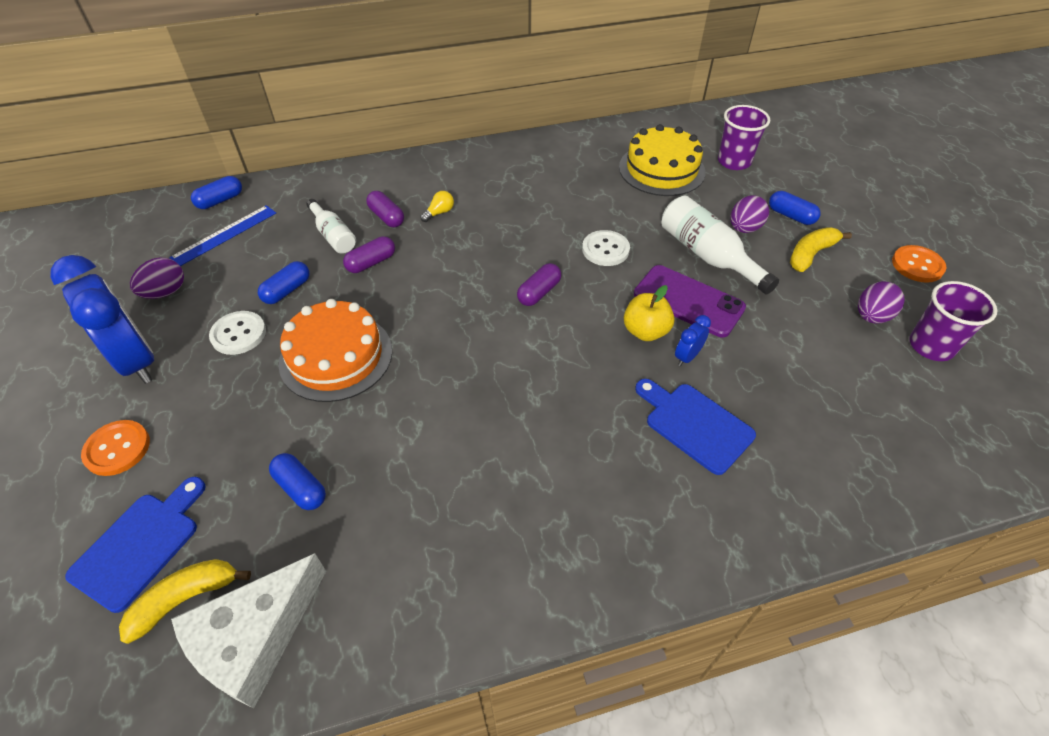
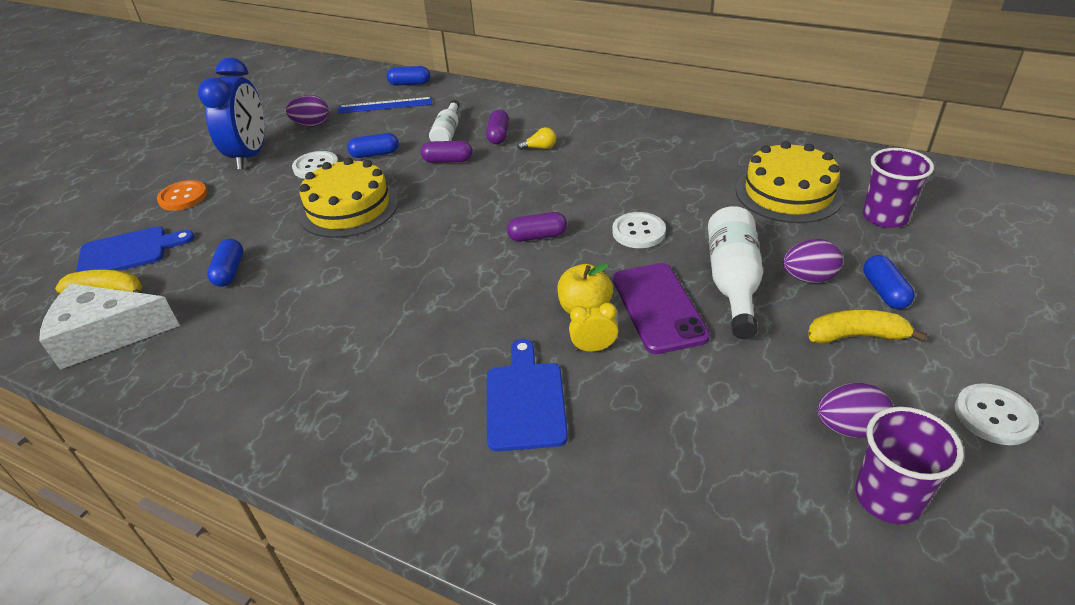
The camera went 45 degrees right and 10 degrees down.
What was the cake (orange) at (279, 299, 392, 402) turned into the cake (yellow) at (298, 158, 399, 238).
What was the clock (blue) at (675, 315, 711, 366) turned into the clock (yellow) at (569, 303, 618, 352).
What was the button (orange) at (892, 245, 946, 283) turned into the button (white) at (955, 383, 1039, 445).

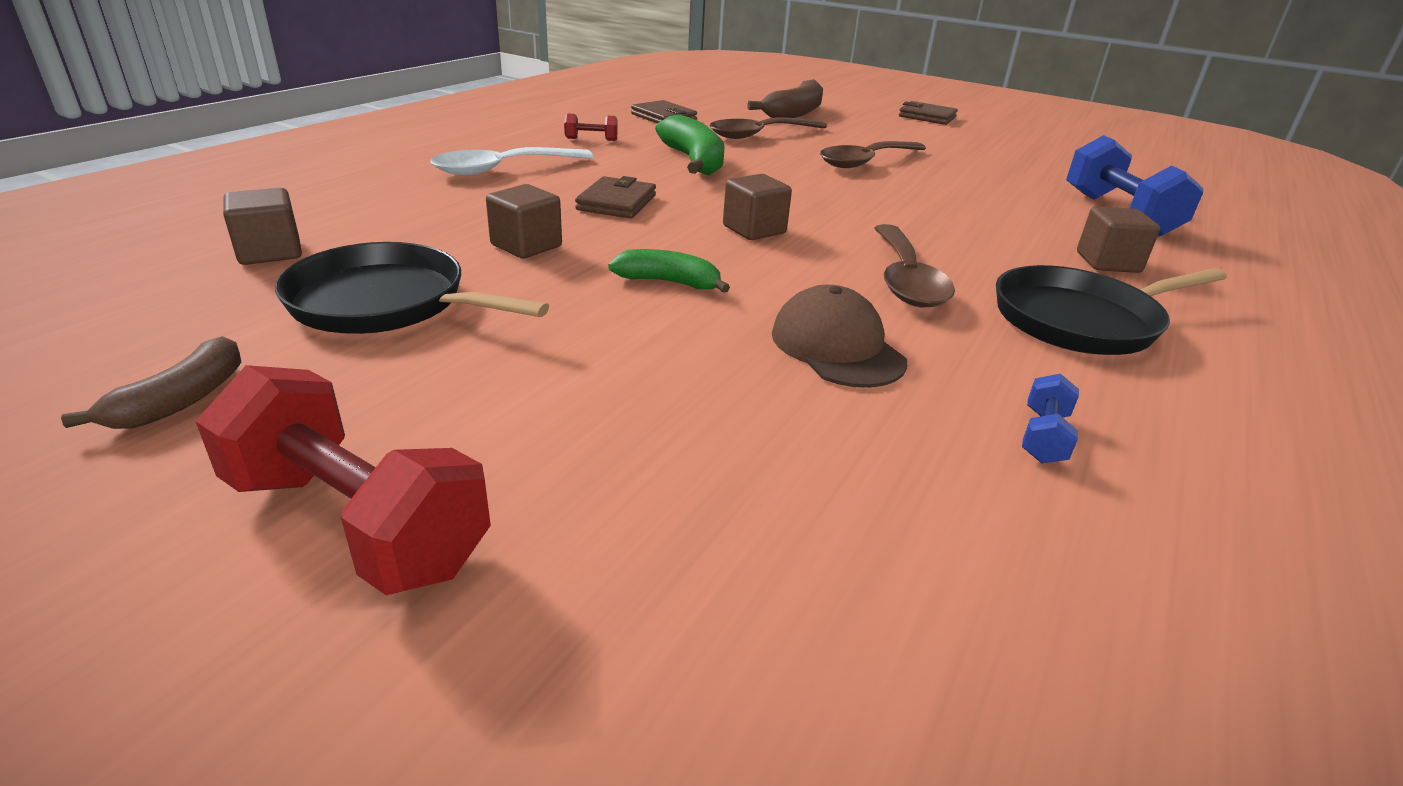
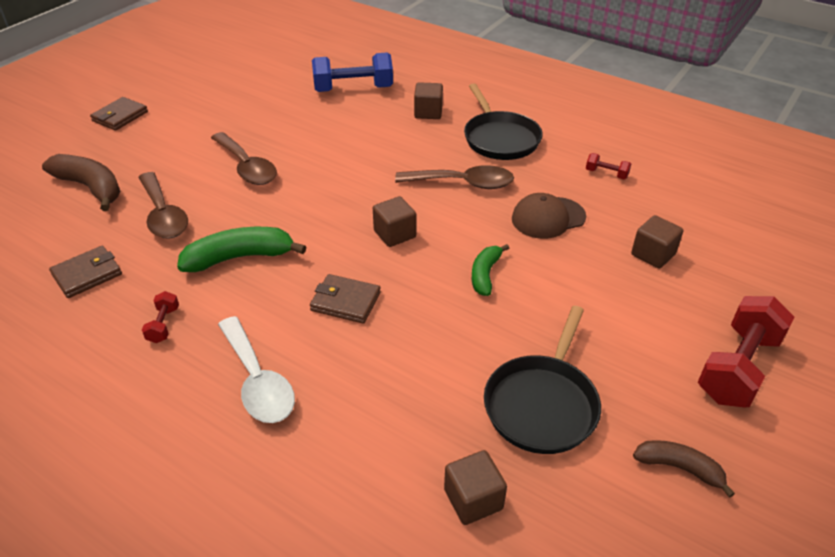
The camera went 85 degrees left and 10 degrees up.
What was the dumbbell (blue) at (1022, 374, 1079, 463) turned into the dumbbell (red) at (586, 153, 631, 179).
The cube (brown) ended up elsewhere, having gone from (486, 184, 562, 258) to (631, 215, 684, 269).

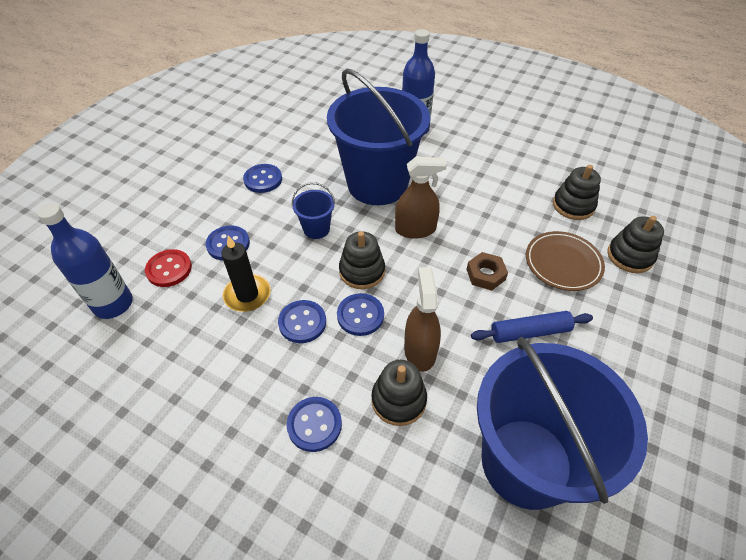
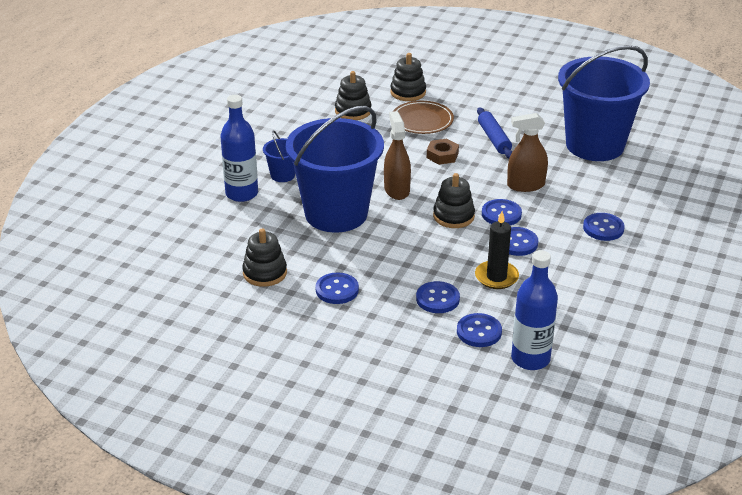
The camera went 95 degrees left and 15 degrees down.
The stacking toy (black) ended up elsewhere, having gone from (372, 360, 427, 426) to (242, 228, 287, 287).
The bucket (blue) ended up elsewhere, having gone from (292, 182, 335, 239) to (263, 130, 295, 182).
What was the button (red) at (145, 249, 192, 287) turned into the button (blue) at (457, 313, 502, 347).

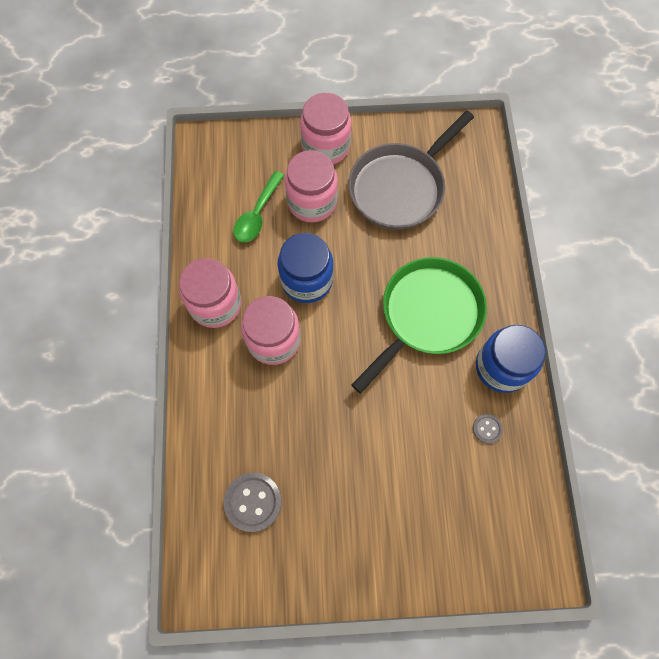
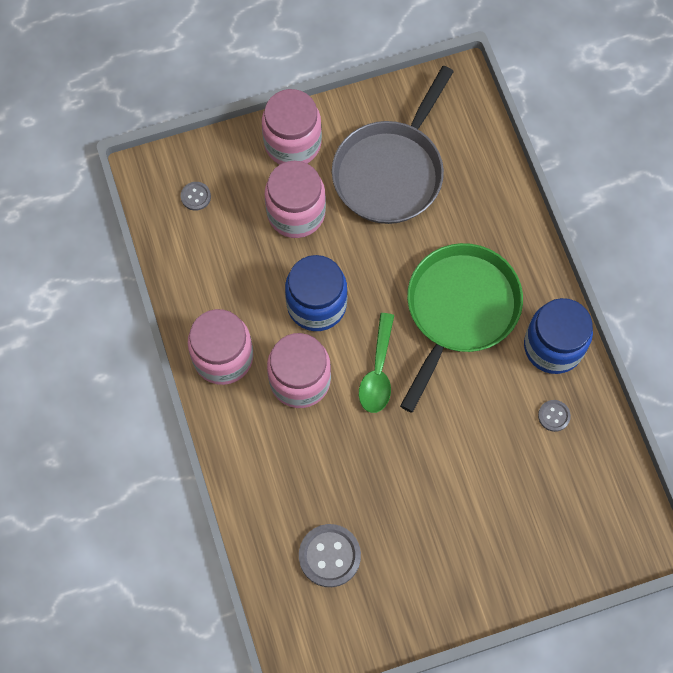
The camera went 15 degrees left and 0 degrees up.
The second view gained the button (grey) at (181, 182, 211, 211).
The spoon (green) ended up elsewhere, having gone from (233, 171, 285, 243) to (359, 313, 394, 413).

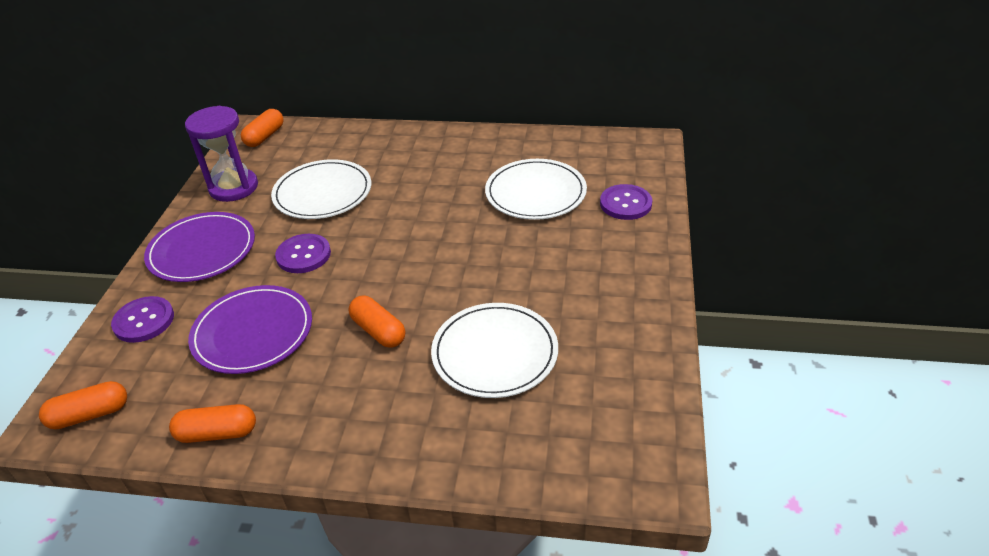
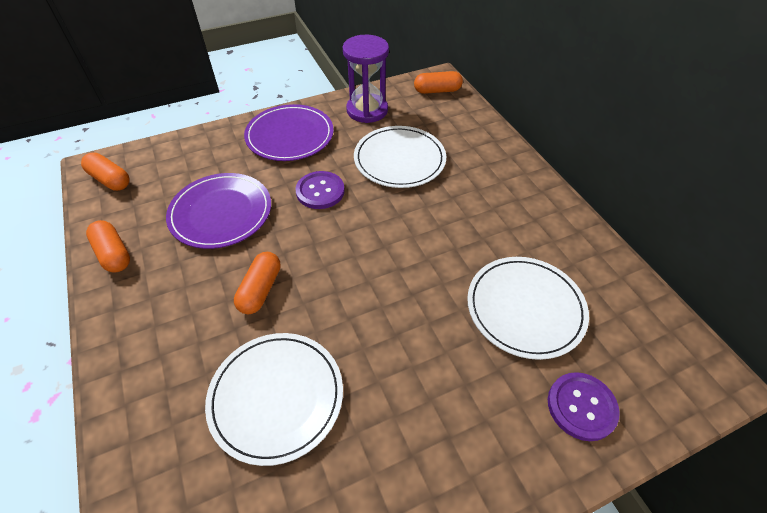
The camera went 55 degrees right and 10 degrees up.
The second view lost the button (purple) at (111, 296, 174, 343).

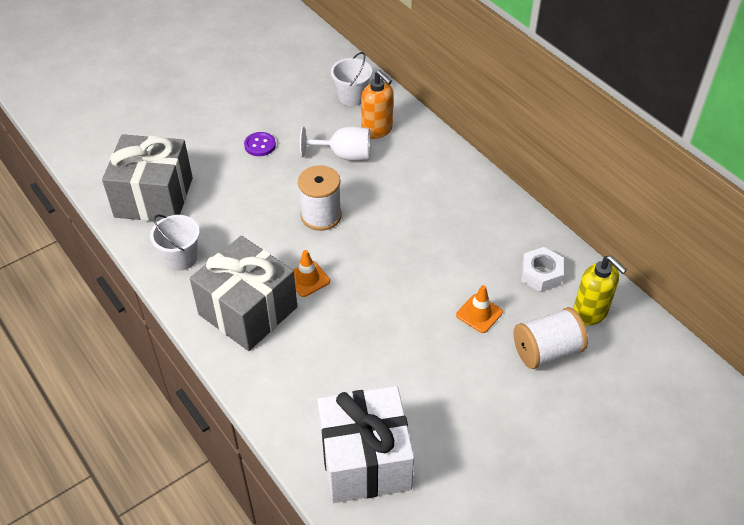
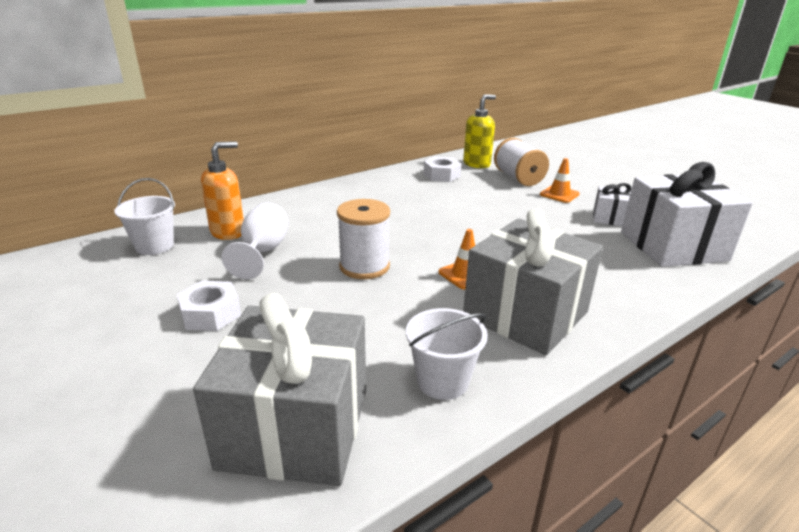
The camera went 90 degrees left and 20 degrees down.
Where the button (purple) stood at (244, 132, 276, 156), the nut (white) came to stand at (176, 281, 241, 331).
The traffic cone (orange) ended up elsewhere, having gone from (456, 285, 503, 333) to (540, 158, 580, 203).
The second view gained the gift (white) at (593, 183, 632, 226).

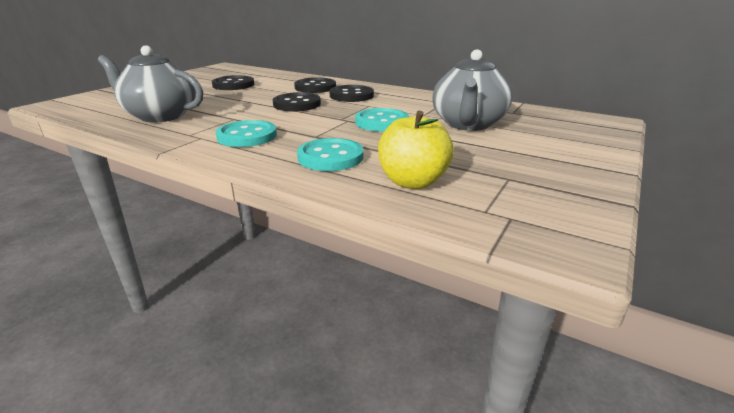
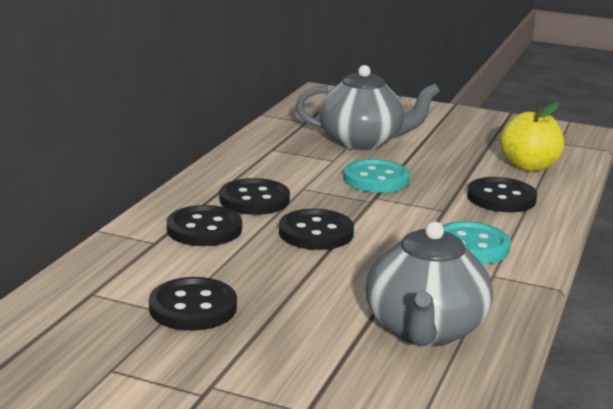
The camera went 100 degrees left and 5 degrees down.
What was the button (turquoise) at (297, 138, 364, 171) turned into the button (black) at (467, 177, 537, 212).

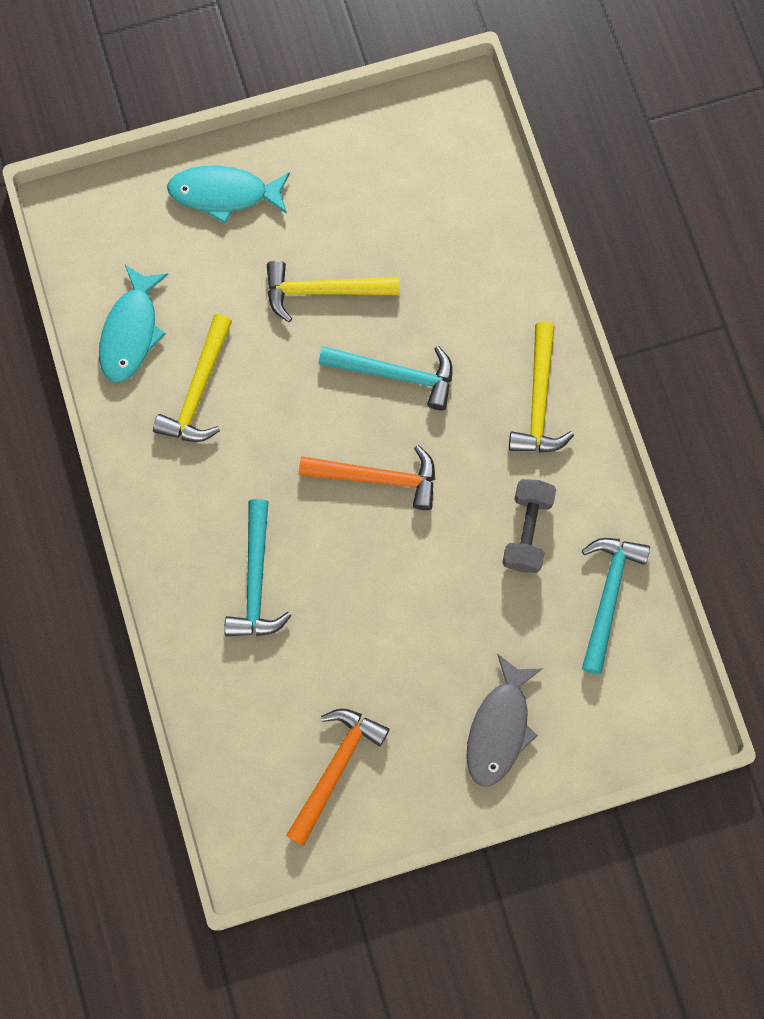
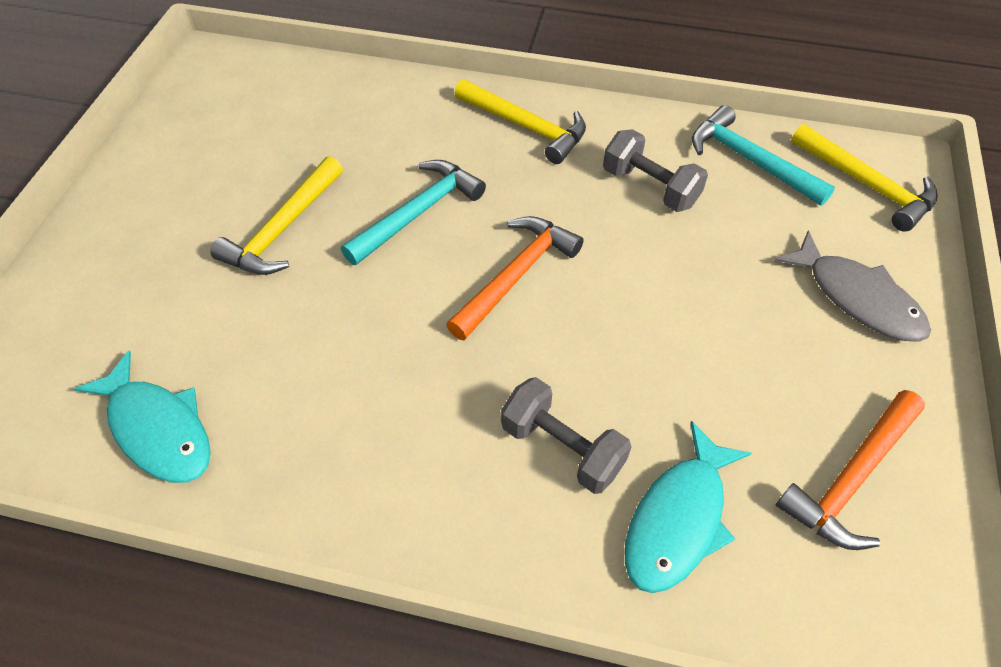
The camera went 60 degrees left and 20 degrees down.
Where the hammer (turquoise) stood at (224, 499, 291, 636), the dumbbell (grey) came to stand at (501, 377, 631, 494).
The fish (turquoise) ended up elsewhere, having gone from (167, 166, 290, 224) to (625, 421, 752, 593).
The hammer (orange) at (286, 709, 390, 846) ended up facing another way, 105 degrees counterclockwise from before.
The hammer (yellow) ended up elsewhere, having gone from (153, 314, 232, 442) to (791, 124, 938, 232).

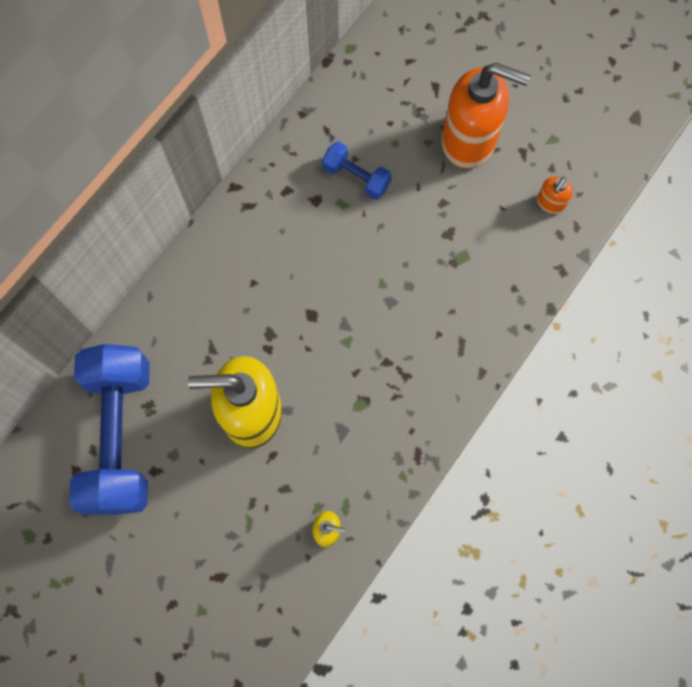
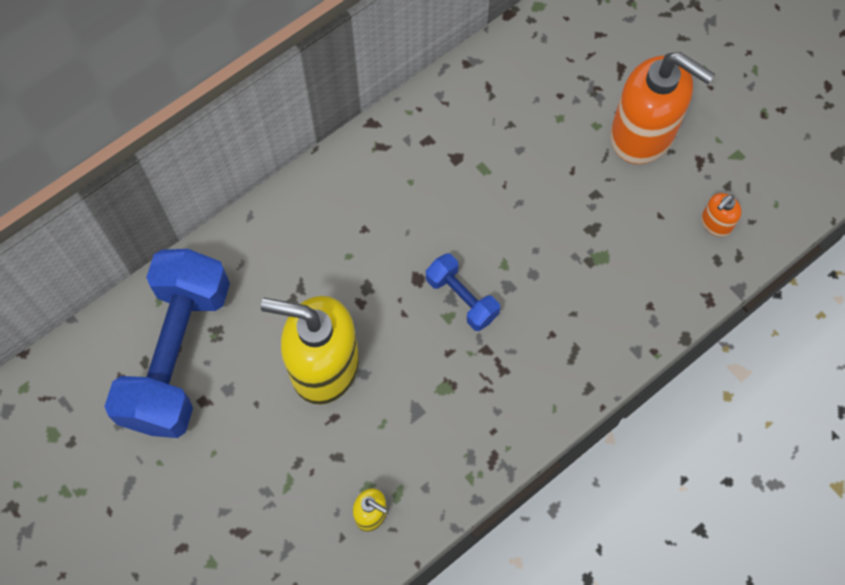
The camera went 15 degrees right and 5 degrees down.
The dumbbell (blue) ended up elsewhere, having gone from (322, 141, 392, 200) to (426, 253, 500, 331).

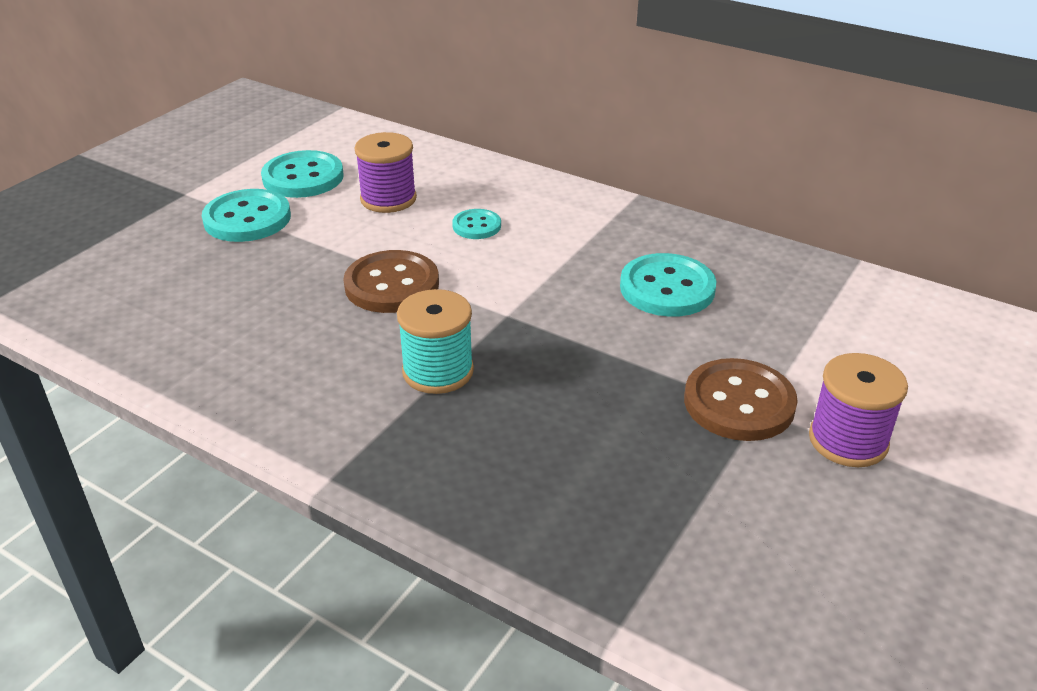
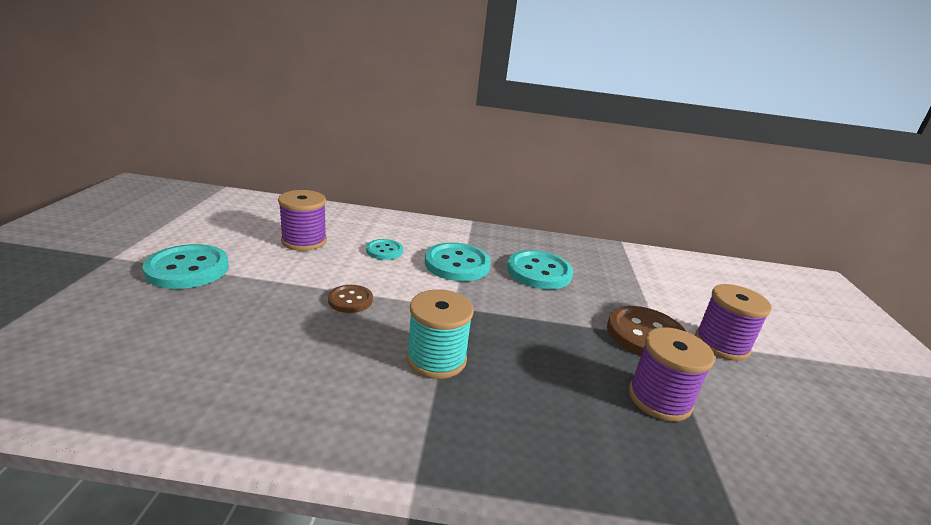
The camera went 30 degrees left and 10 degrees down.
The size of the button (brown) at (343, 250, 439, 313) changed by a factor of 0.56.
The button (turquoise) ended up elsewhere, having gone from (261, 150, 343, 198) to (425, 243, 491, 281).
The second view gained the spool (purple) at (629, 327, 714, 422).

